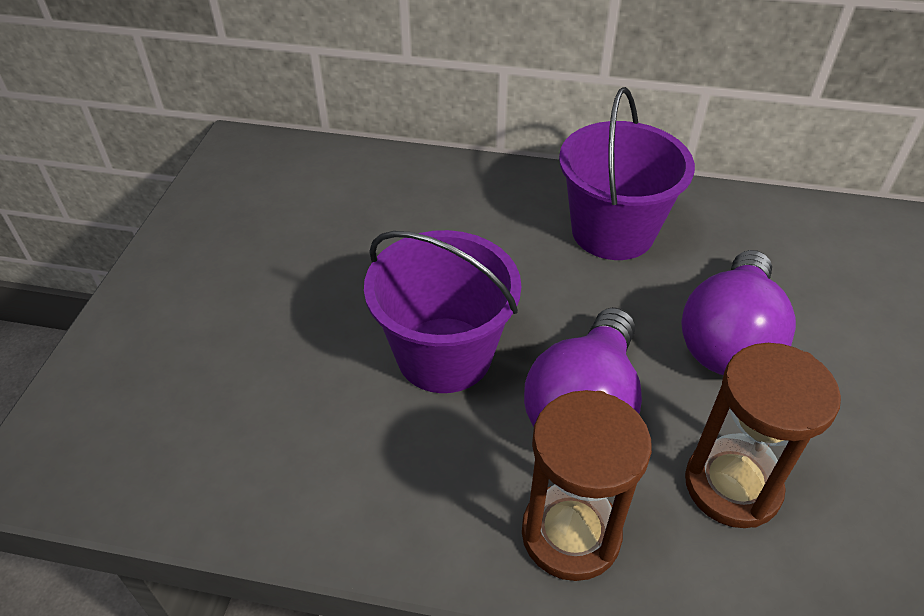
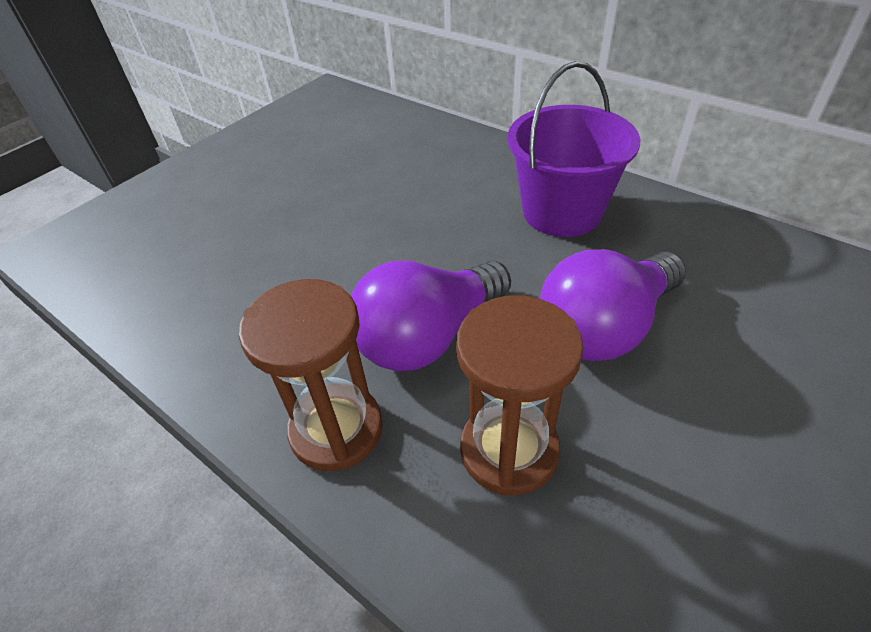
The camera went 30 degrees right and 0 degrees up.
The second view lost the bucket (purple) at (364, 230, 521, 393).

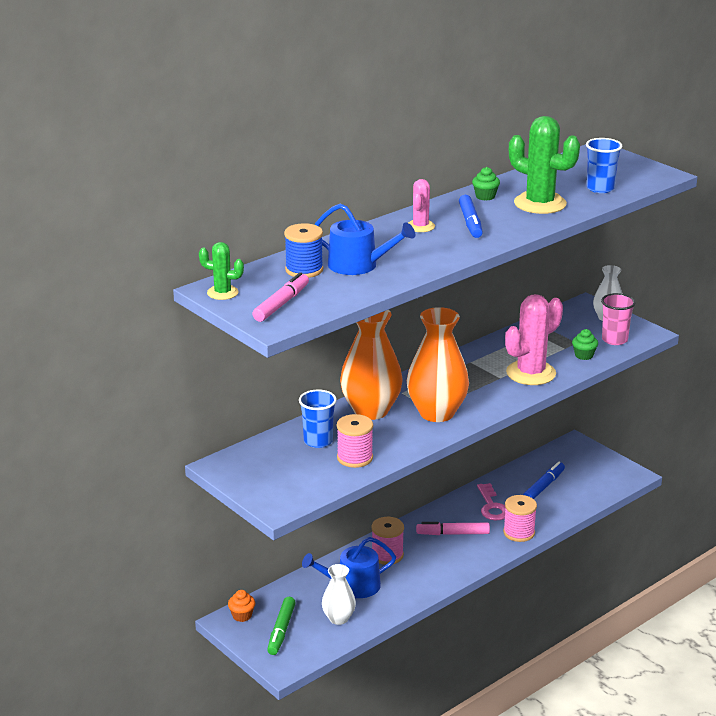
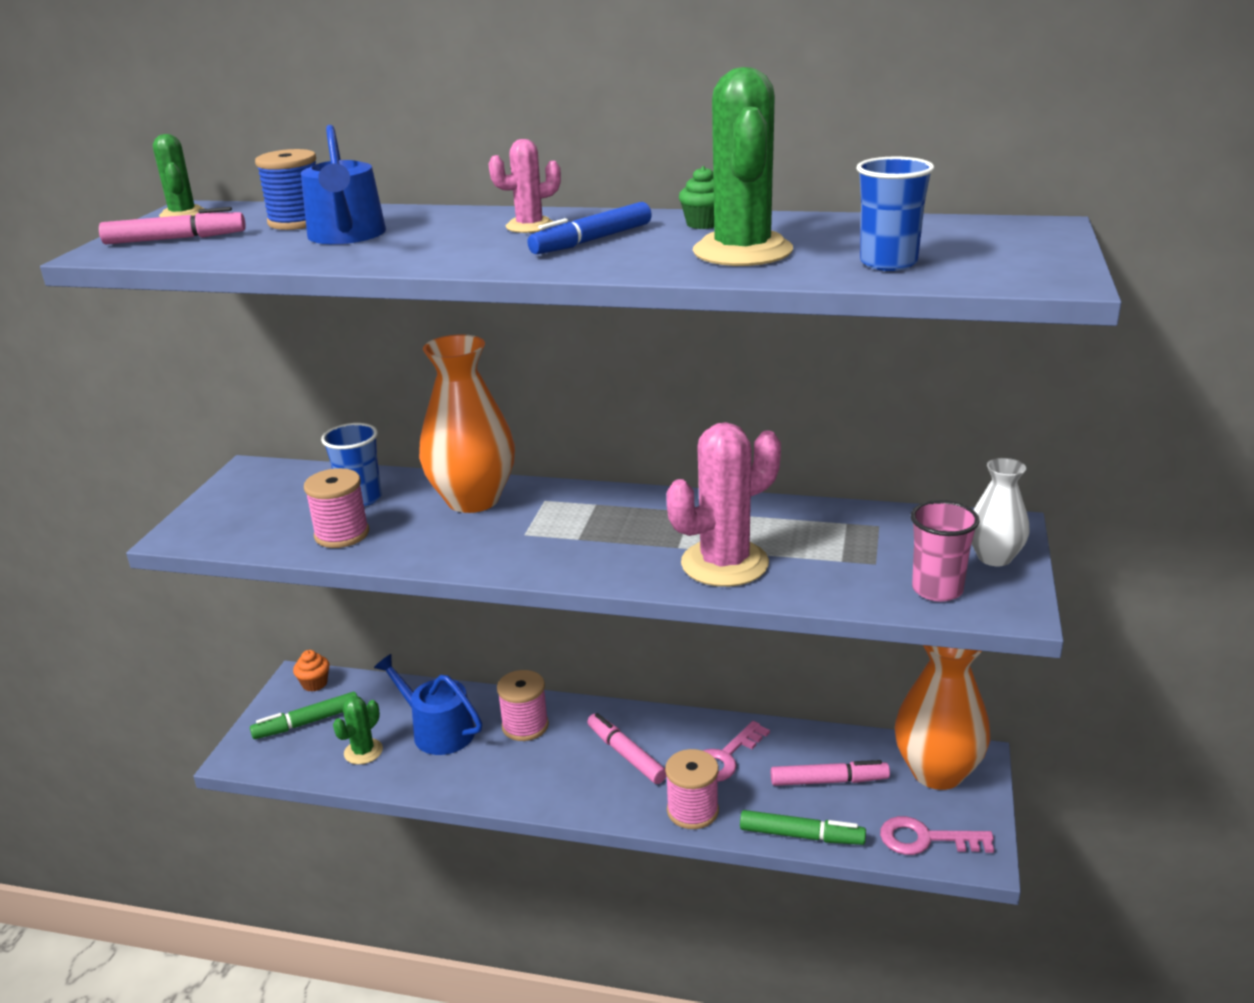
The camera went 55 degrees right and 0 degrees up.
Where the vase (white) stood at (322, 564, 356, 625), the cactus (green) came to stand at (333, 696, 383, 765).
The cactus (pink) at (505, 294, 563, 385) ended up facing another way, 45 degrees counterclockwise from before.
The second view gained the marker (green) at (740, 810, 866, 845).
What was the marker (blue) at (523, 462, 565, 499) turned into the marker (pink) at (771, 760, 890, 786).
The second view gained the key (pink) at (880, 816, 994, 855).
The vase (orange) ended up elsewhere, having gone from (407, 307, 469, 422) to (895, 645, 990, 790).
The second view lost the cupcake (green) at (572, 329, 598, 360).

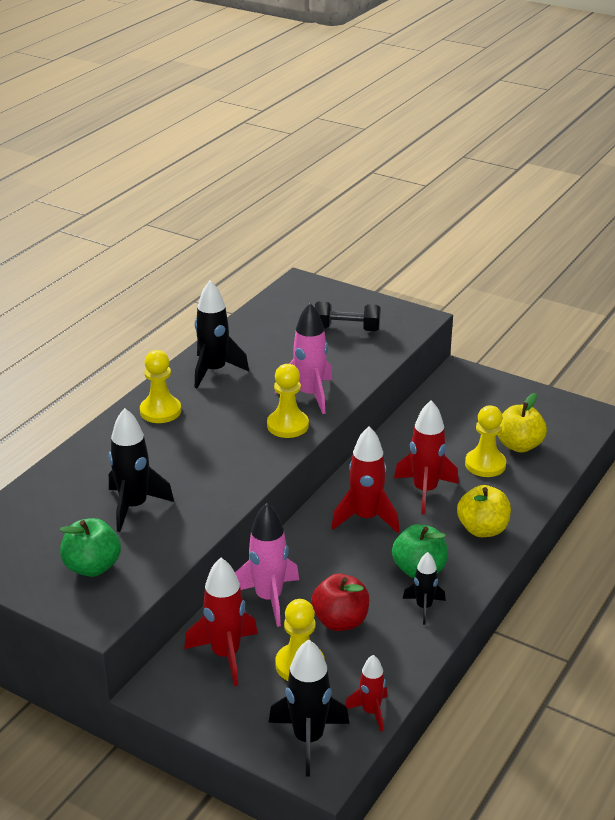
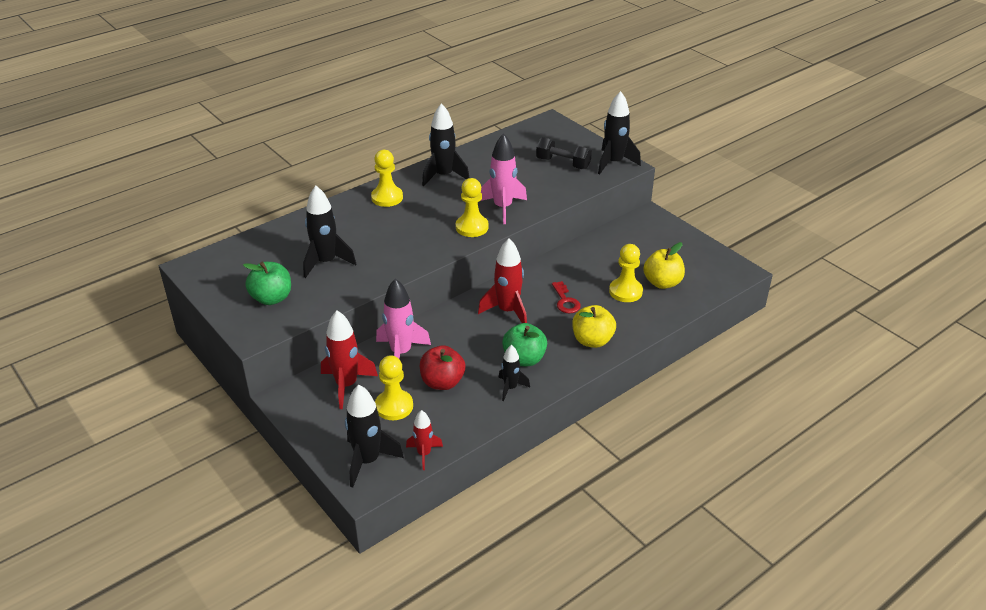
The camera went 20 degrees right and 5 degrees up.
Where the rocket (red) stood at (394, 400, 459, 515), the key (red) came to stand at (552, 281, 581, 313).
The second view gained the rocket (black) at (598, 91, 641, 174).

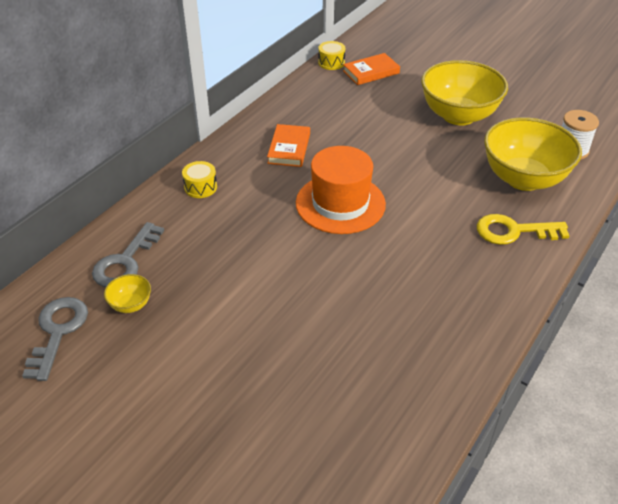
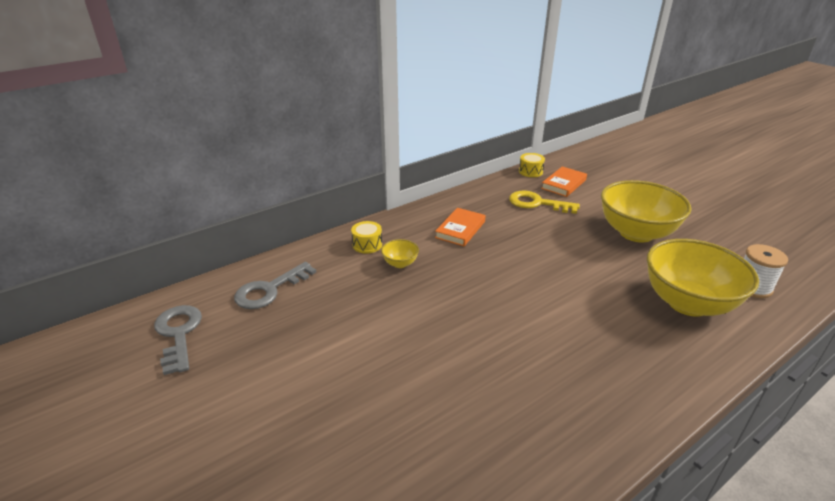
The camera went 20 degrees right and 10 degrees down.
The key (grey) at (22, 297, 88, 381) ended up facing another way, 45 degrees counterclockwise from before.
The bowl (yellow) ended up elsewhere, having gone from (104, 274, 151, 313) to (381, 239, 419, 268).
The key (yellow) ended up elsewhere, having gone from (477, 214, 570, 245) to (509, 191, 580, 214).
The book (orange) at (343, 53, 400, 85) ended up facing another way, 45 degrees counterclockwise from before.
The second view lost the hat (orange) at (296, 146, 386, 234).

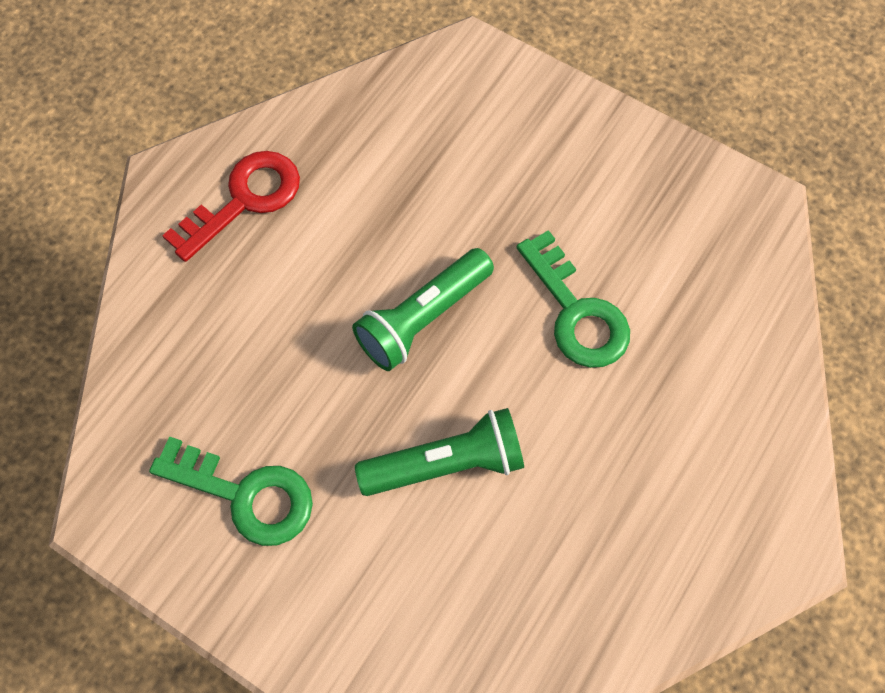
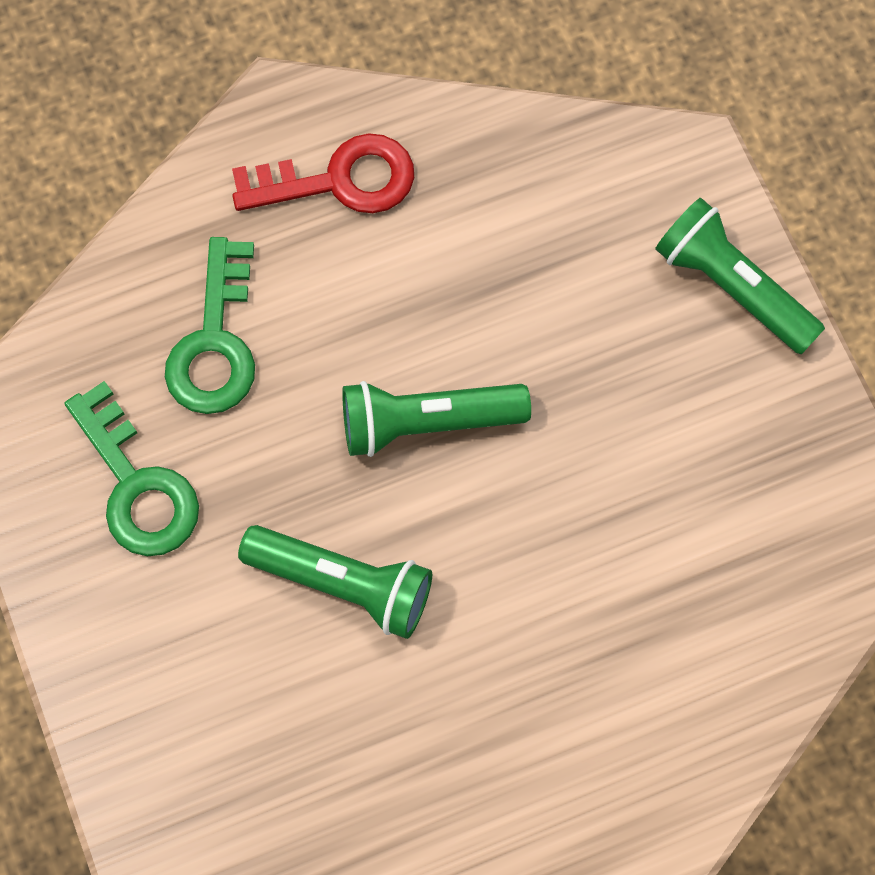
The camera went 35 degrees right and 5 degrees up.
The key (green) ended up elsewhere, having gone from (516, 230, 630, 368) to (165, 237, 255, 414).
The second view gained the flashlight (green) at (655, 198, 825, 354).

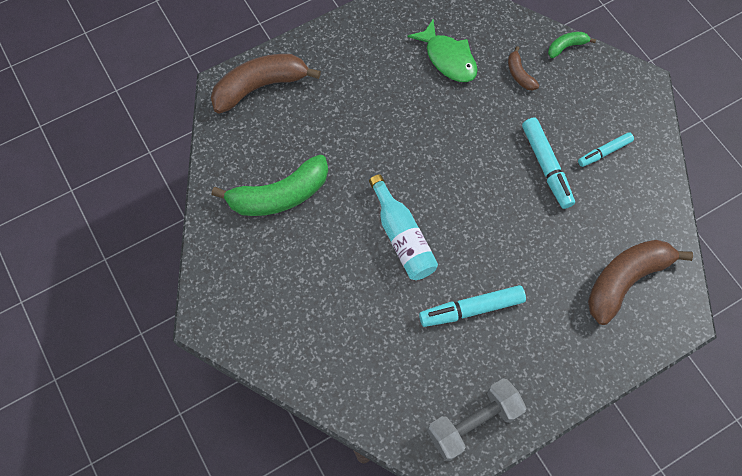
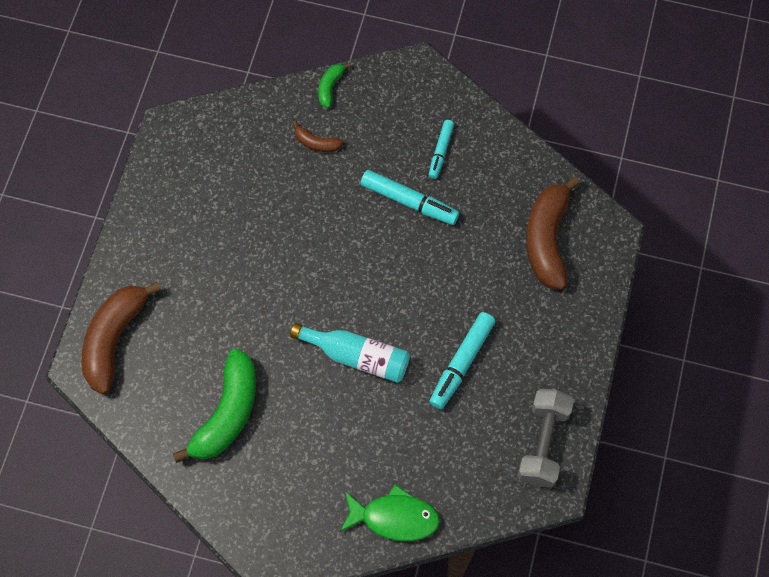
The camera went 45 degrees left and 0 degrees up.
The fish (green) ended up elsewhere, having gone from (408, 20, 478, 82) to (340, 484, 440, 541).

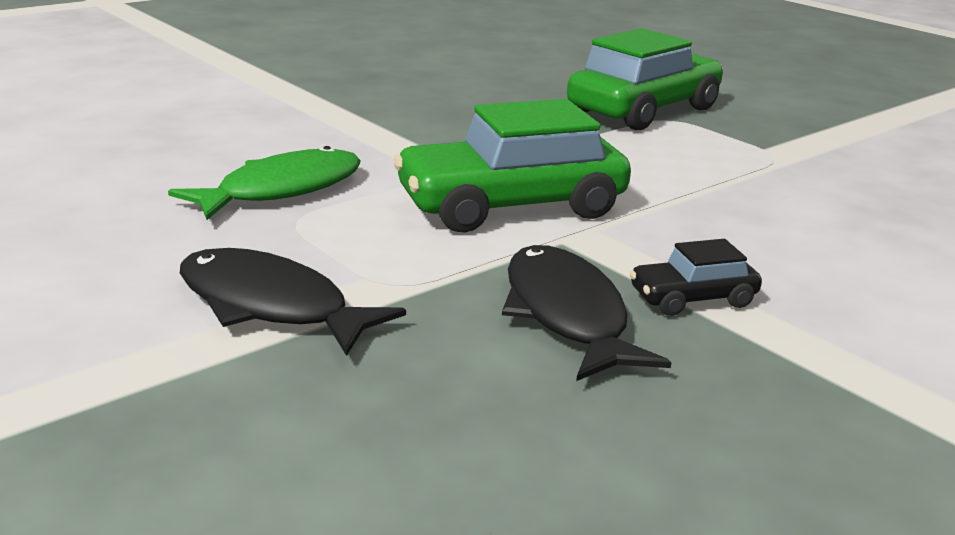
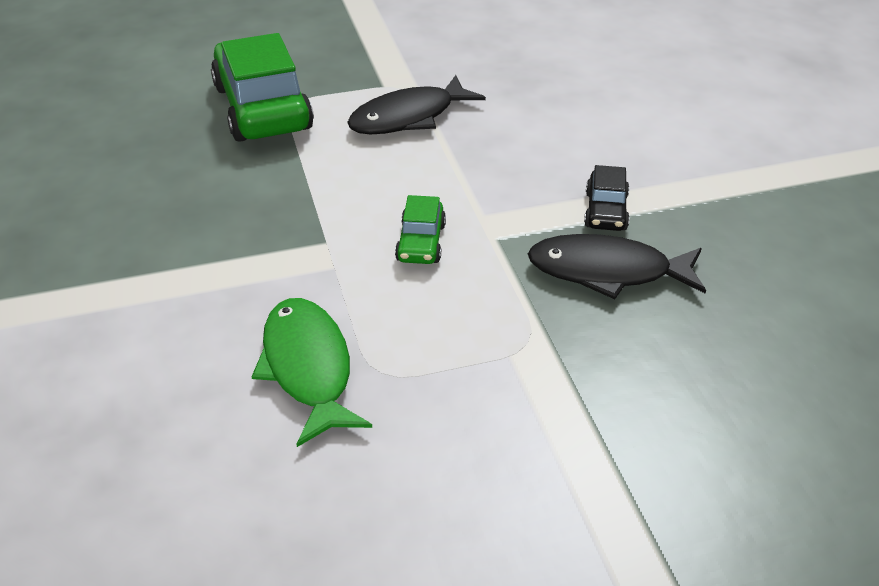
The camera went 65 degrees left and 15 degrees up.
The fish (black) ended up elsewhere, having gone from (180, 248, 406, 356) to (347, 75, 486, 134).
The size of the car (green) at (393, 99, 631, 233) changed by a factor of 0.47.

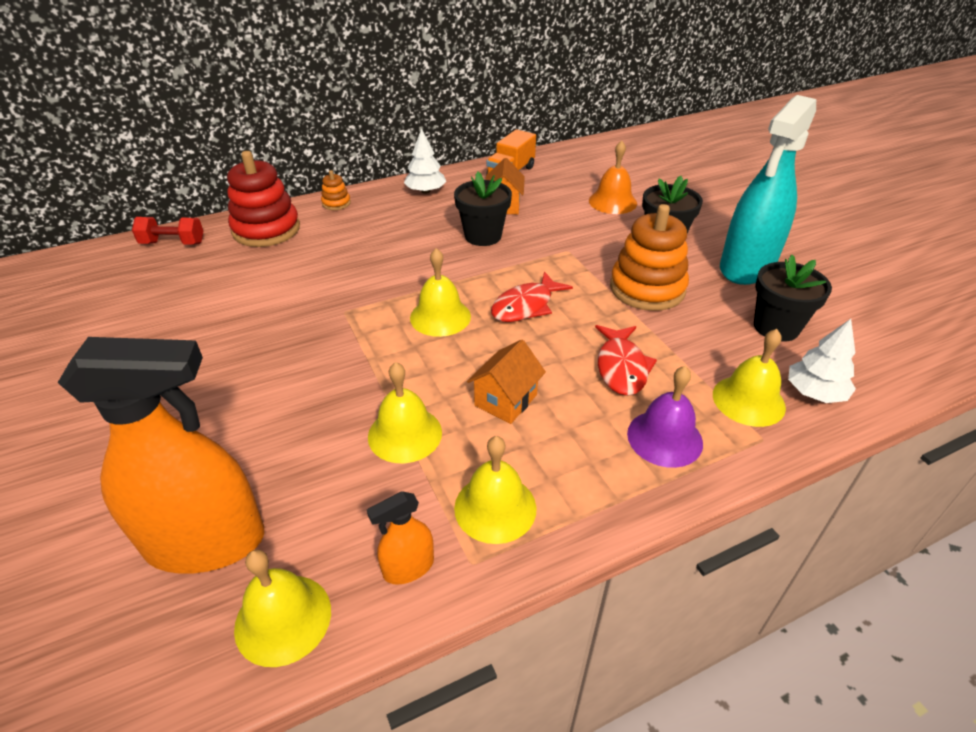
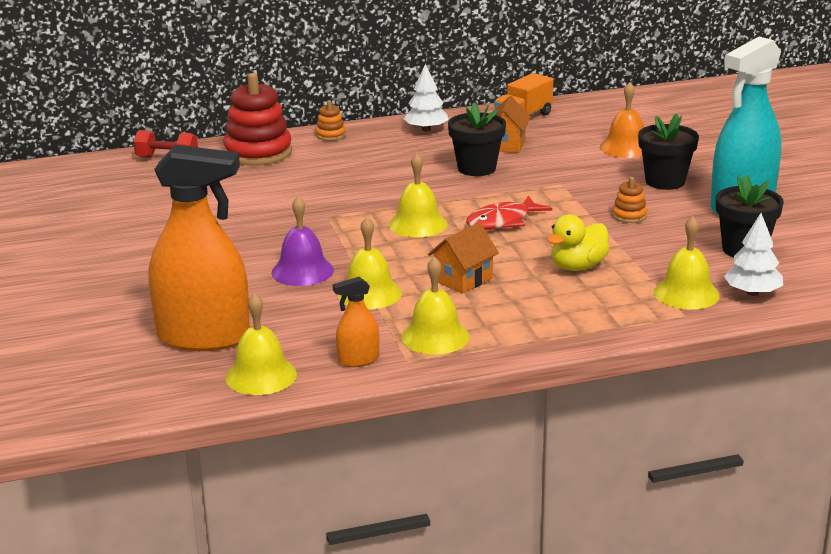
The camera went 10 degrees right and 15 degrees down.
The bell (purple) ended up elsewhere, having gone from (627, 366, 703, 468) to (271, 196, 334, 286).
Where the fish (red) stood at (595, 325, 657, 396), the duck (yellow) came to stand at (547, 214, 609, 271).
The size of the stacking toy (orange) at (610, 204, 689, 311) changed by a factor of 0.46.

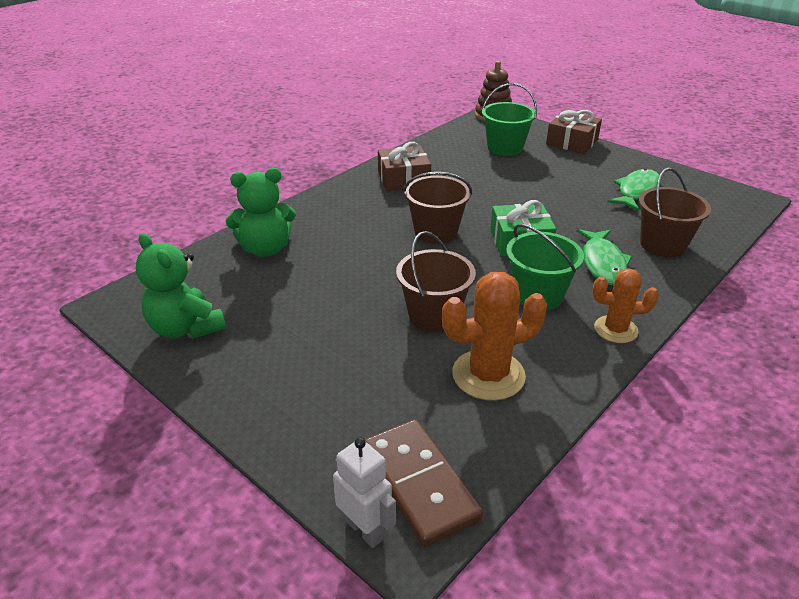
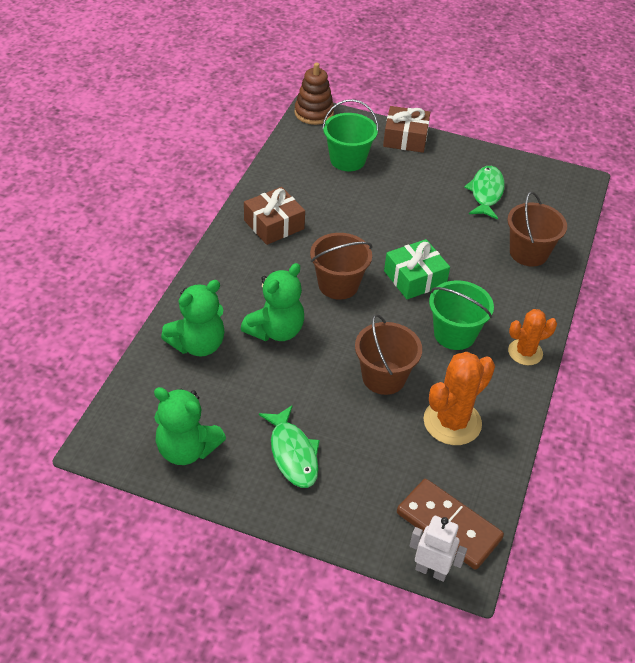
The camera went 25 degrees left and 10 degrees up.
The second view gained the teddy bear (green) at (241, 263, 304, 341).
The fish (green) ended up elsewhere, having gone from (576, 229, 633, 285) to (259, 405, 320, 488).

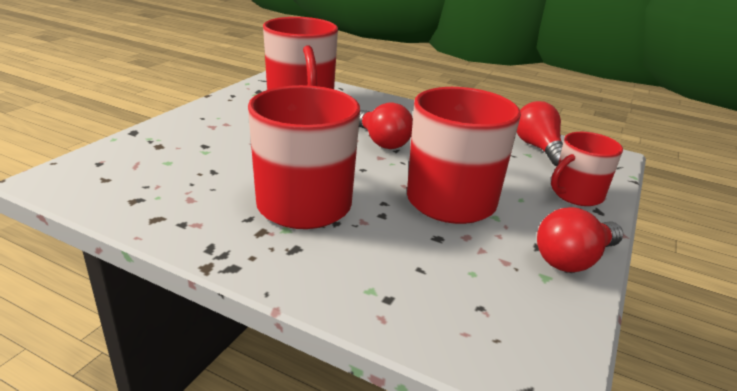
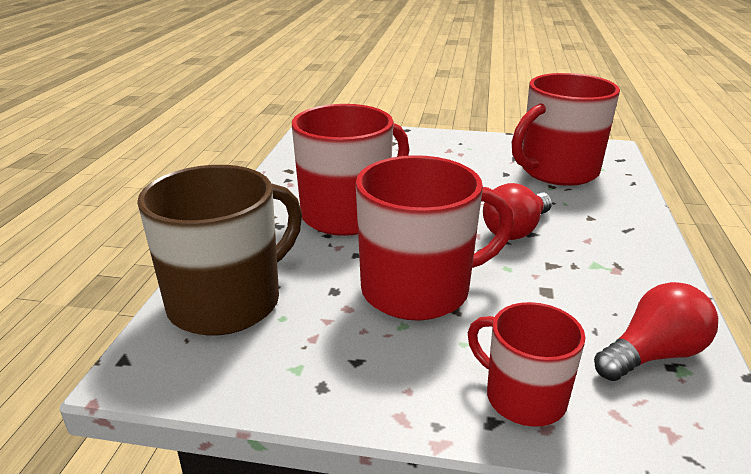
The camera went 75 degrees right and 0 degrees up.
The second view gained the mug (brown) at (137, 165, 302, 336).
The second view lost the light bulb (red) at (537, 207, 623, 272).

